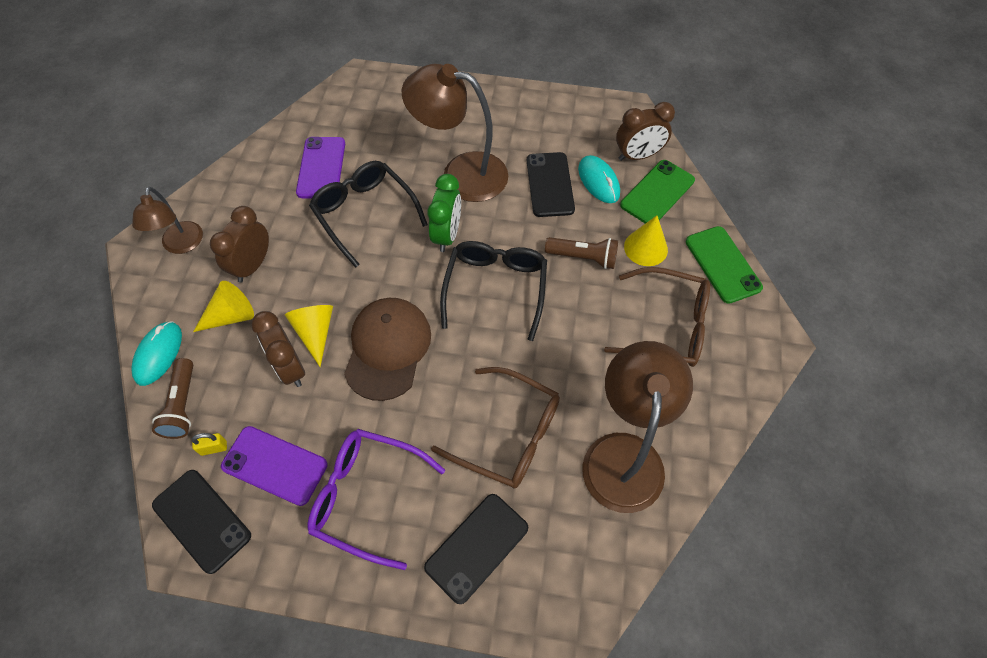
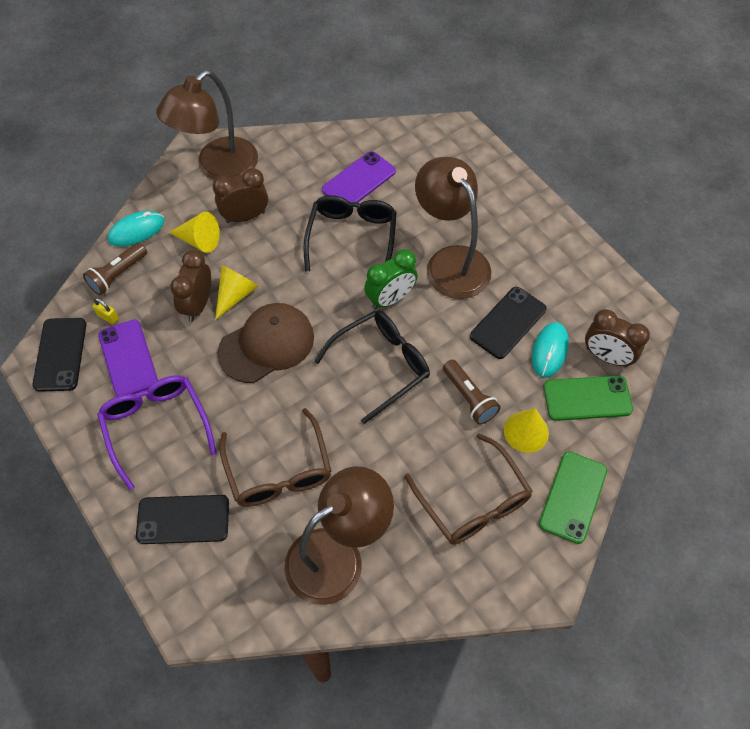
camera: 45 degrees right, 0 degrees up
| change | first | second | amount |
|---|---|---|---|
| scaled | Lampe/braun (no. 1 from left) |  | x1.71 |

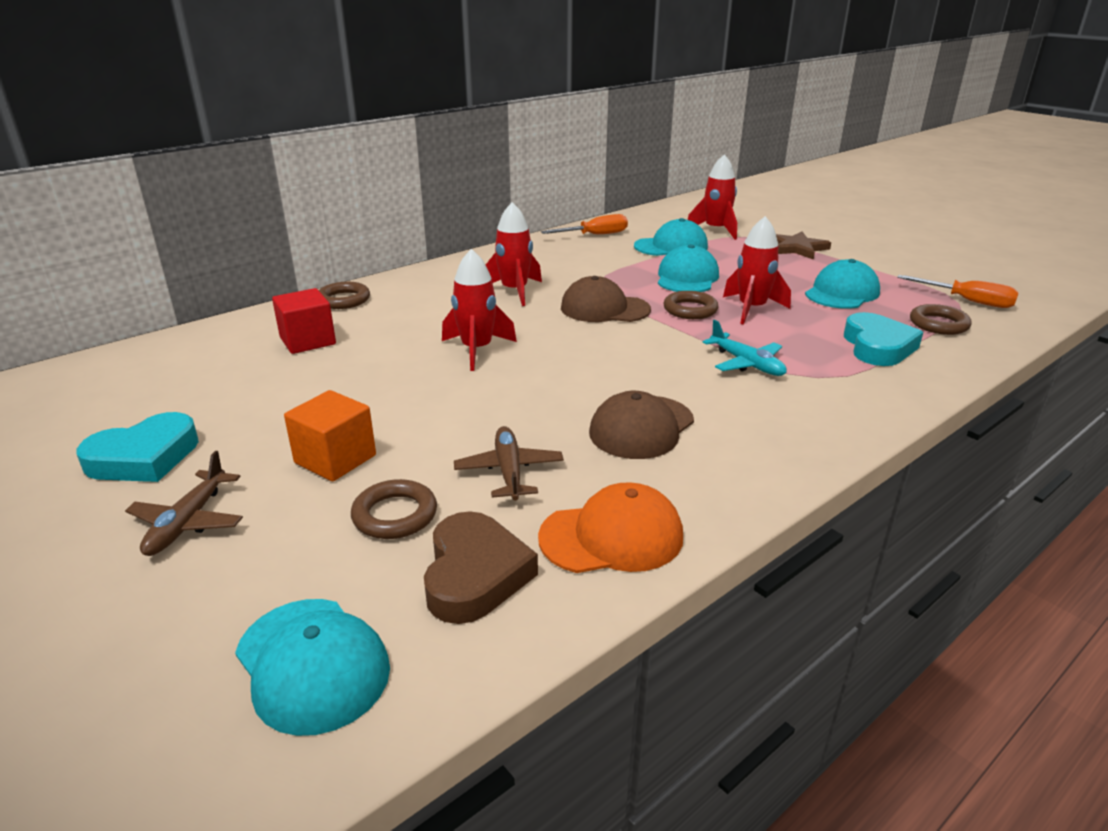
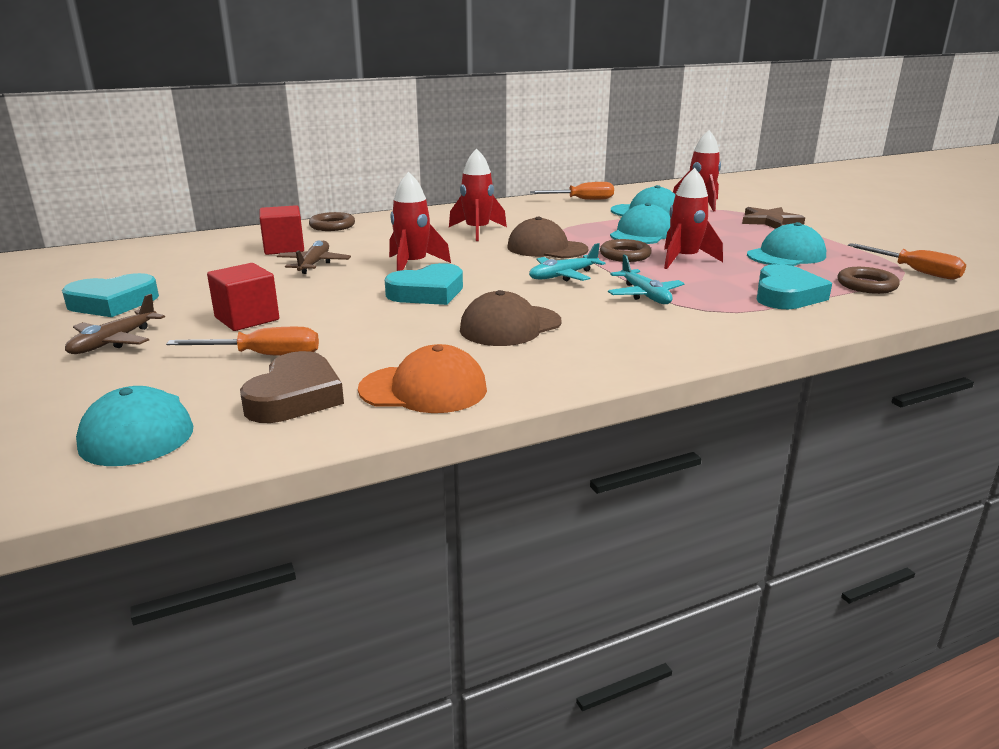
camera: 15 degrees right, 5 degrees down
| change | first | second | amount |
|---|---|---|---|
| new |  | Herz/türkis (no. 2 from left) |  |
| new |  | Flugzeug/türkis (no. 1 from left) |  |
| shifted | Flugzeug/braun (no. 2 from left) |  |  |
| swapped | Ring/braun (no. 2 from left) | Schraubenzieher/orange (no. 1 from left) |  |
| repainted | Kubus/orange | Kubus/rot (no. 1 from left) |  |

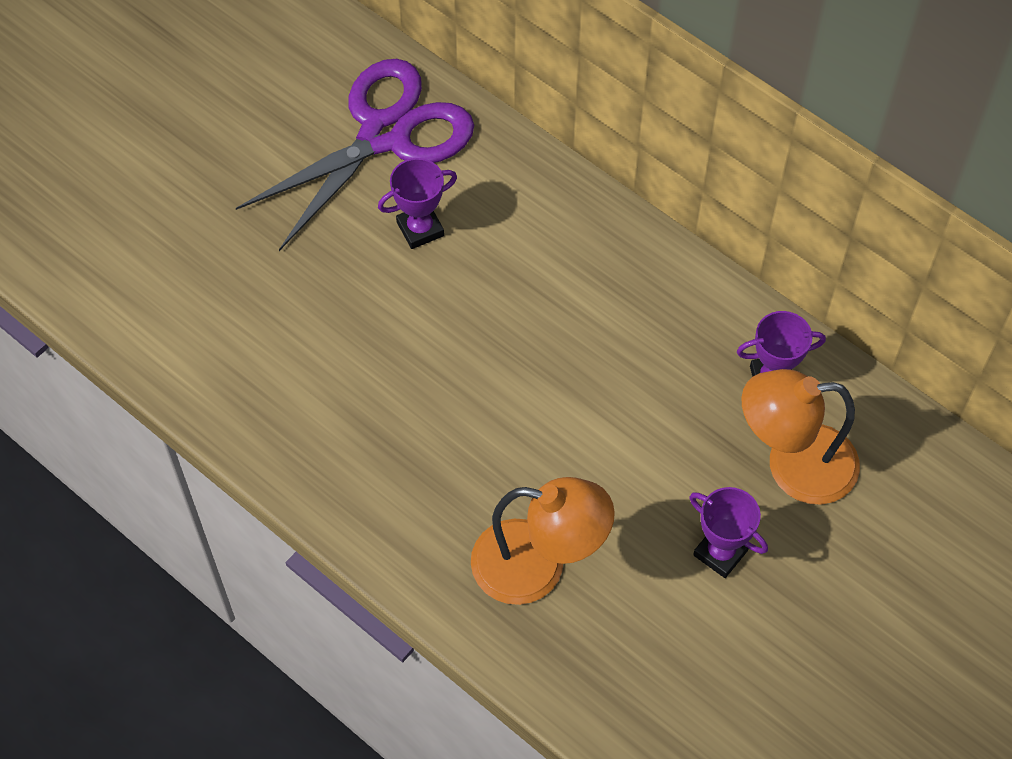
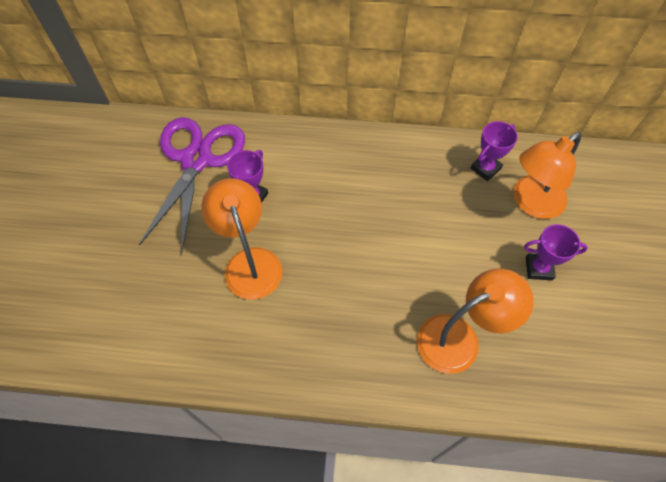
camera: 35 degrees left, 0 degrees up
| change | first | second | amount |
|---|---|---|---|
| new |  | Lampe/orange (no. 1 from left) |  |

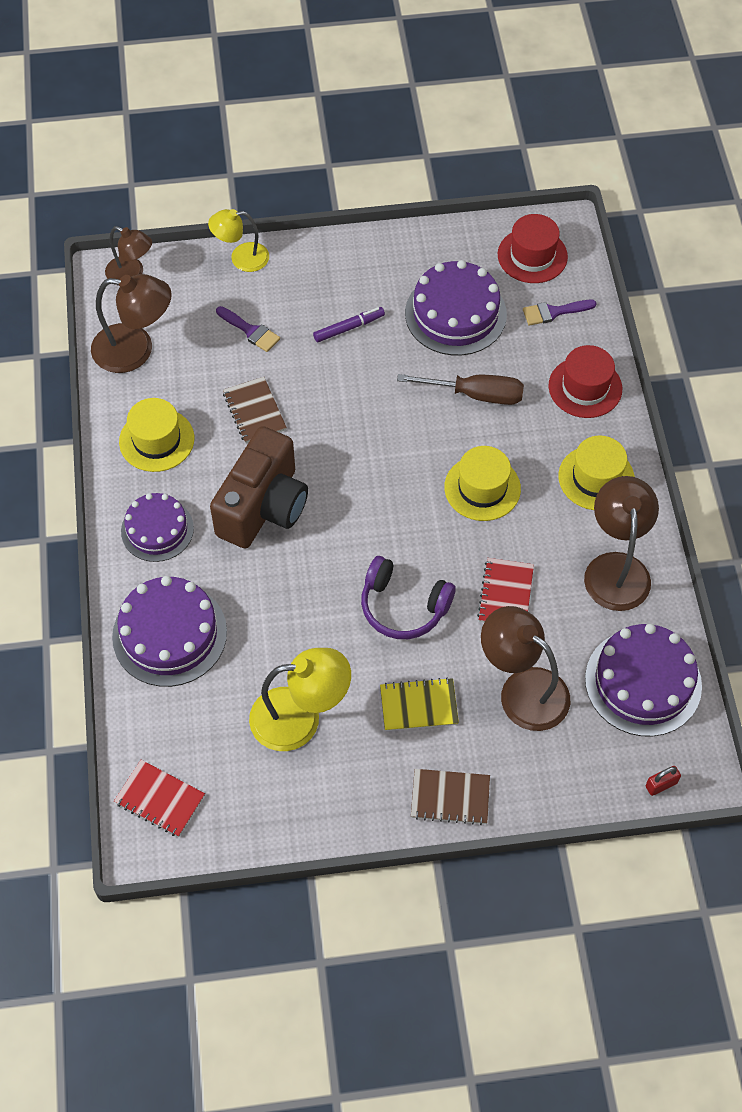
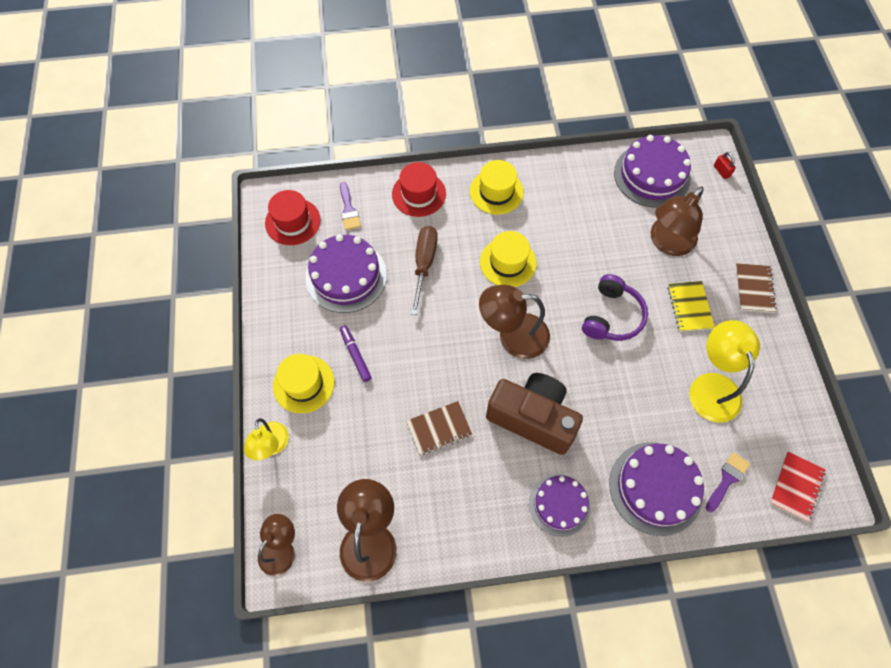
camera: 90 degrees left, 5 degrees up
| change | first | second | amount |
|---|---|---|---|
| gone | Notizbuch/rot (no. 2 from left) |  |  |
| shifted | Hut/gelb (no. 1 from left) |  |  |
| shifted | Pinsel/lila (no. 1 from left in the first image) | Pinsel/lila (no. 2 from left) |  |
| shifted | Lampe/braun (no. 4 from left in the first image) | Lampe/braun (no. 3 from left) |  |

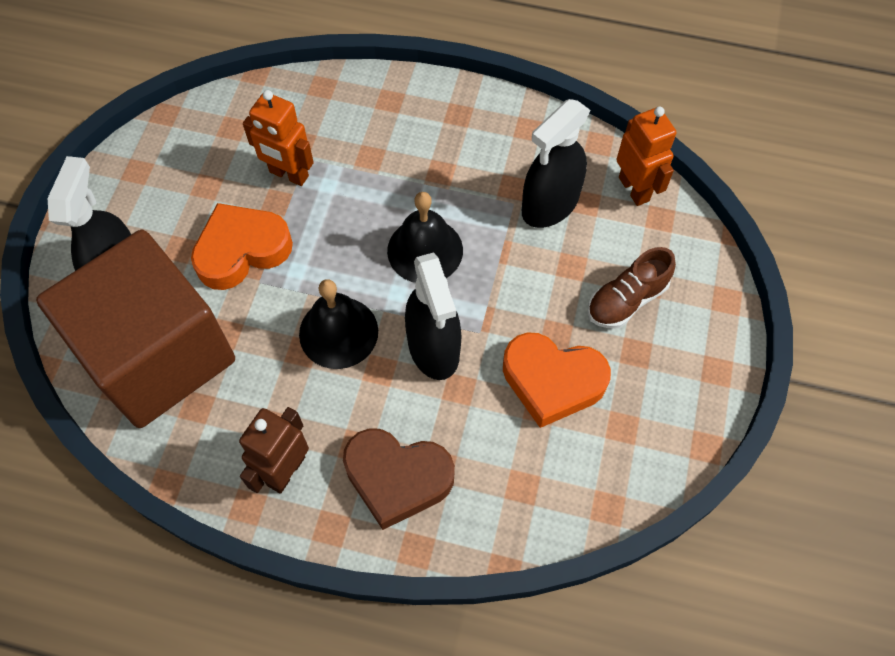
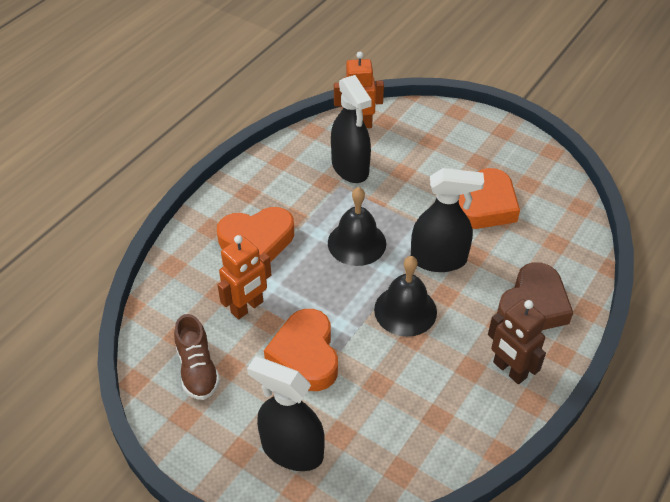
camera: 70 degrees left, 15 degrees down
| change | first | second | amount |
|---|---|---|---|
| gone | Kubus/braun |  |  |
| new |  | Herz/orange (no. 1 from left) |  |
| shifted | Schuh/braun |  |  |

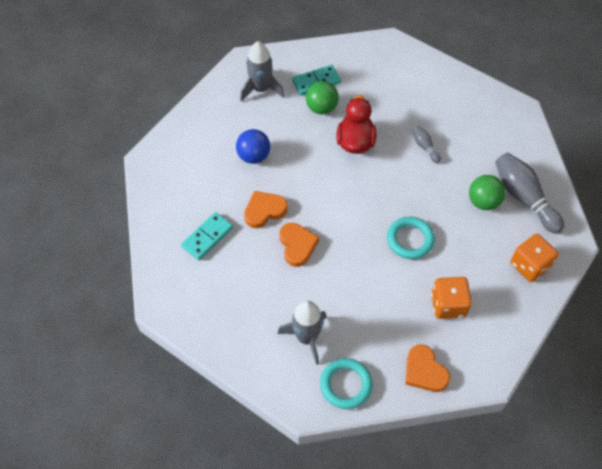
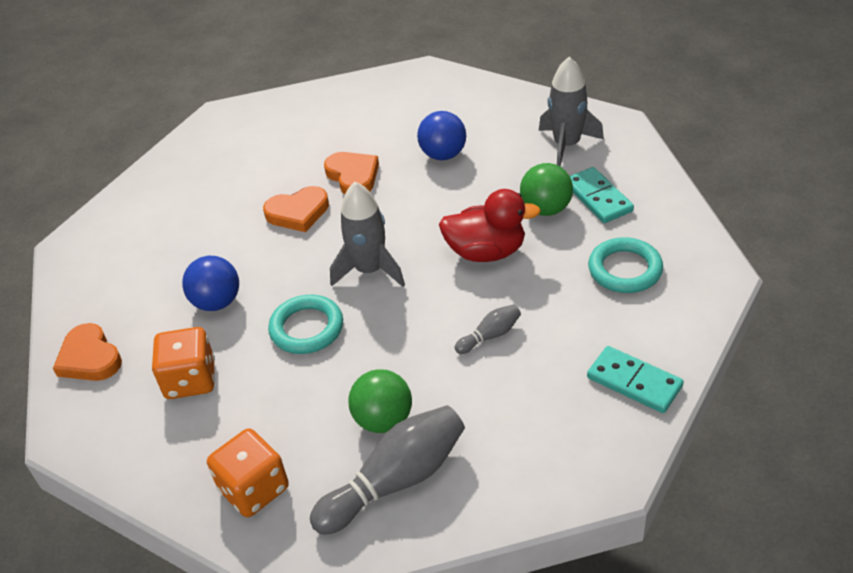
camera: 90 degrees right, 15 degrees down
| change | first | second | amount |
|---|---|---|---|
| new |  | Ball/blau (no. 1 from left) |  |
| shifted | Dominostein/türkis (no. 1 from left in the first image) | Dominostein/türkis (no. 2 from left) |  |
| shifted | Rakete/grau (no. 2 from left in the first image) | Rakete/grau (no. 1 from left) |  |
| shifted | Ring/türkis (no. 1 from left in the first image) | Ring/türkis (no. 2 from left) |  |
| rotated | Herz/orange (no. 3 from left in the first image) | Herz/orange (no. 1 from left) | 90 degrees counterclockwise |

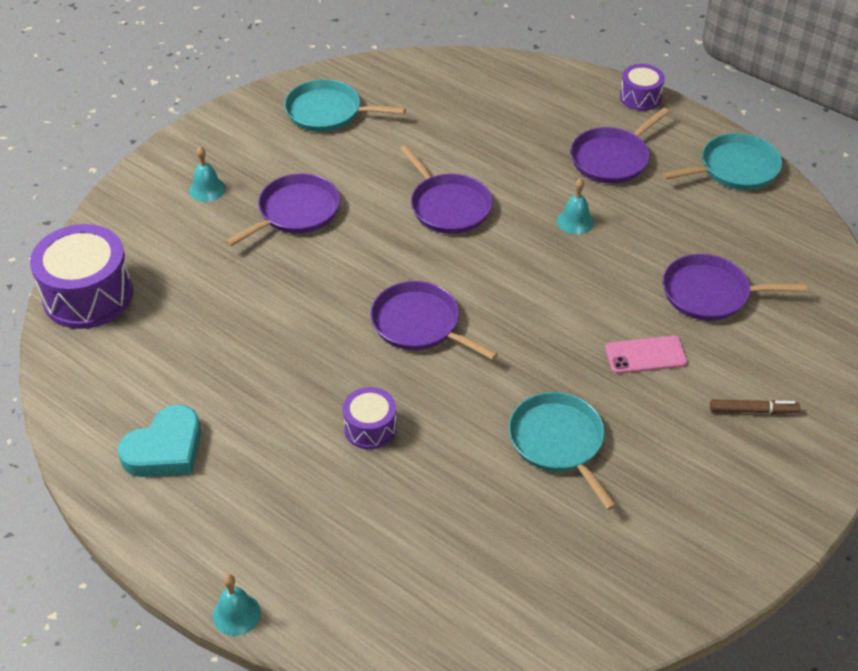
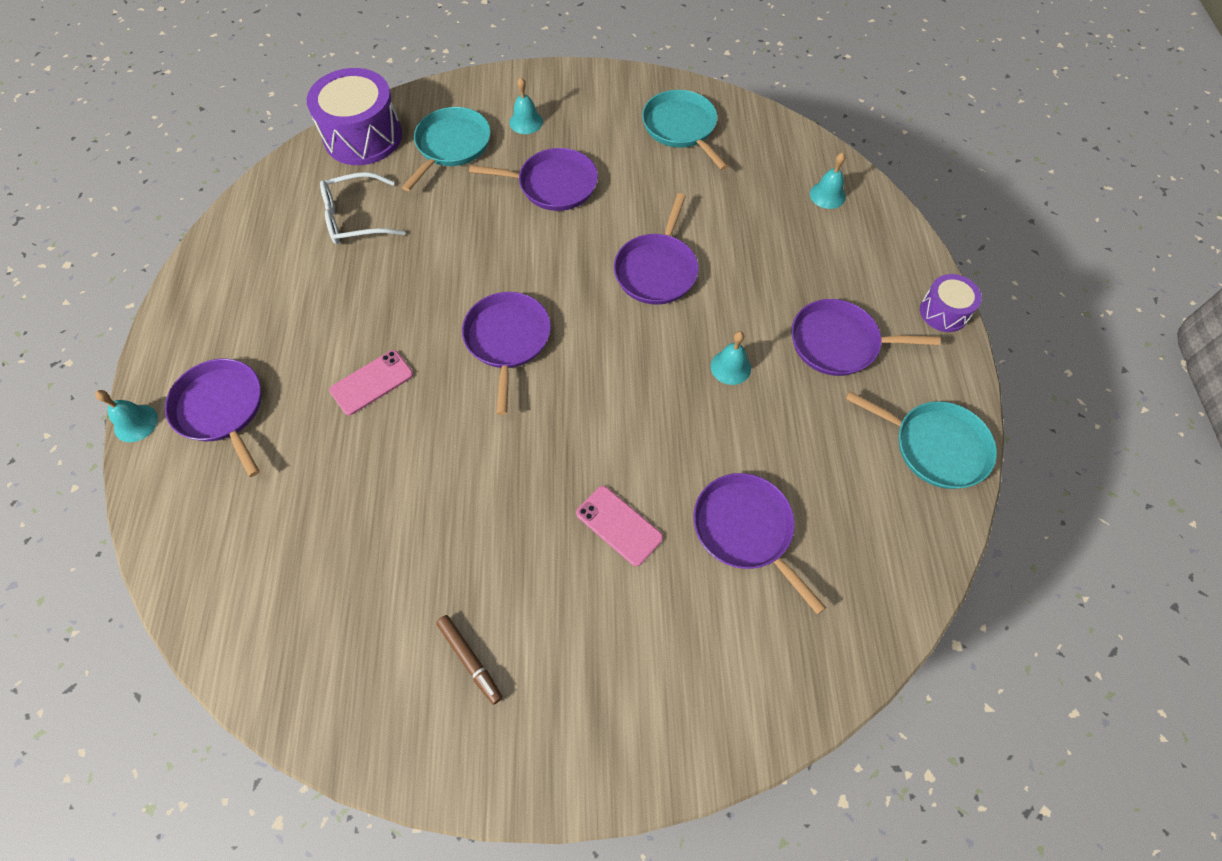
camera: 50 degrees right, 15 degrees up
| change | first | second | amount |
|---|---|---|---|
| gone | Herz/türkis |  |  |
| new |  | Pfanne/lila (no. 1 from left) |  |
| new |  | Brille/weiß |  |
| new |  | Glocke/türkis (no. 4 from left) |  |
| shifted | Pfanne/türkis (no. 2 from left in the first image) | Pfanne/türkis (no. 1 from left) |  |
| shifted | Filzstift/braun |  |  |
| swapped | Trommel/lila (no. 2 from left) | Handy/rosa (no. 1 from left) |  |

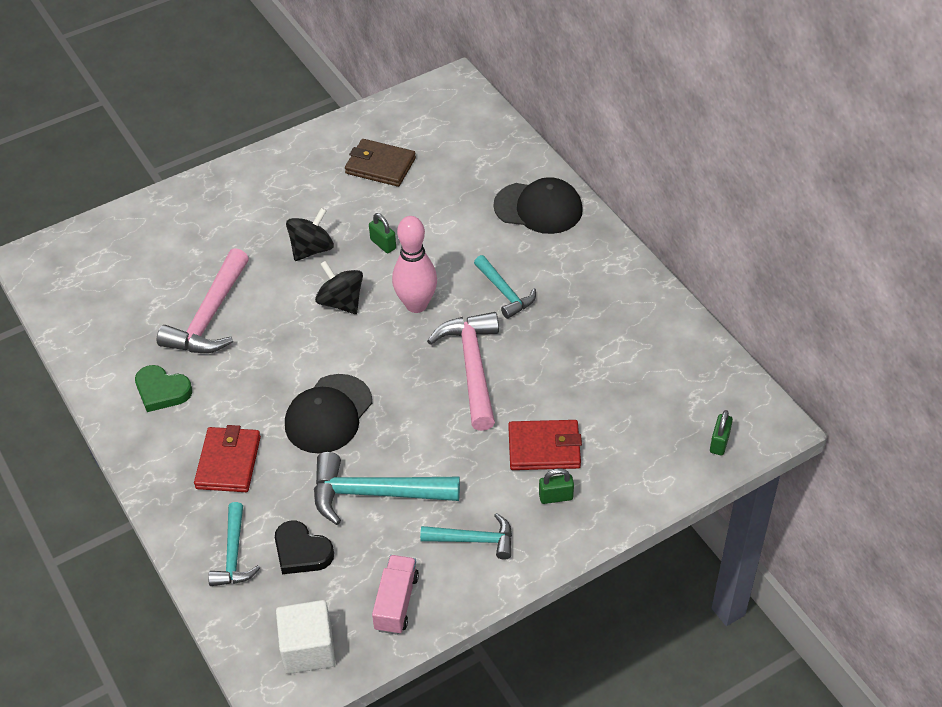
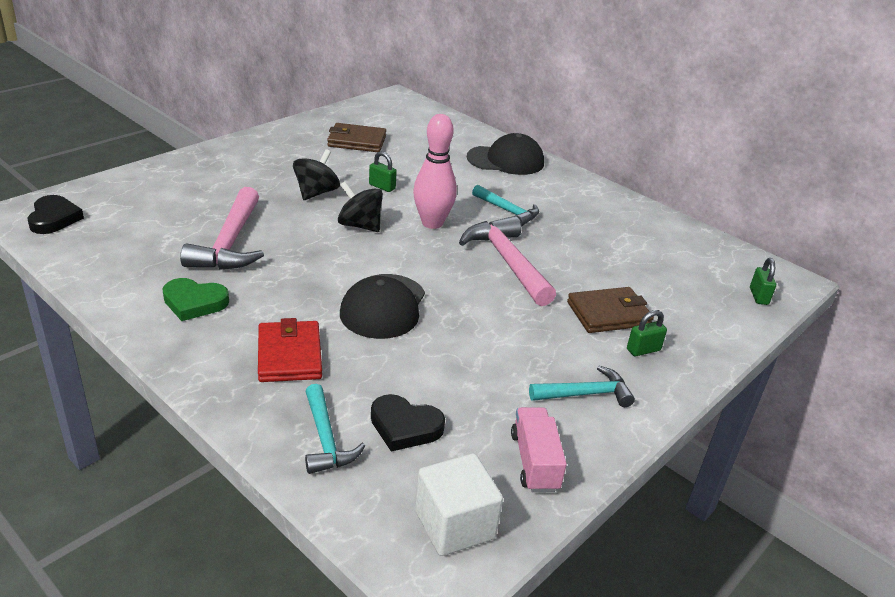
camera: 20 degrees left, 15 degrees down
| change | first | second | amount |
|---|---|---|---|
| gone | Hammer/türkis (no. 2 from left) |  |  |
| new |  | Herz/schwarz (no. 1 from left) |  |
| repainted | Geldbörse/rot (no. 2 from left) | Geldbörse/braun (no. 2 from left) |  |

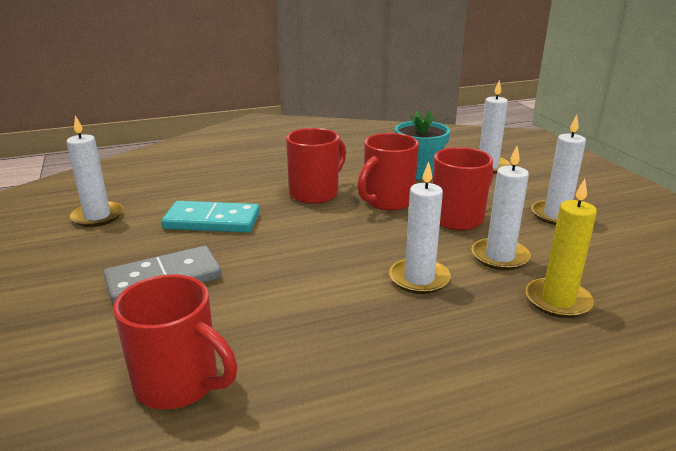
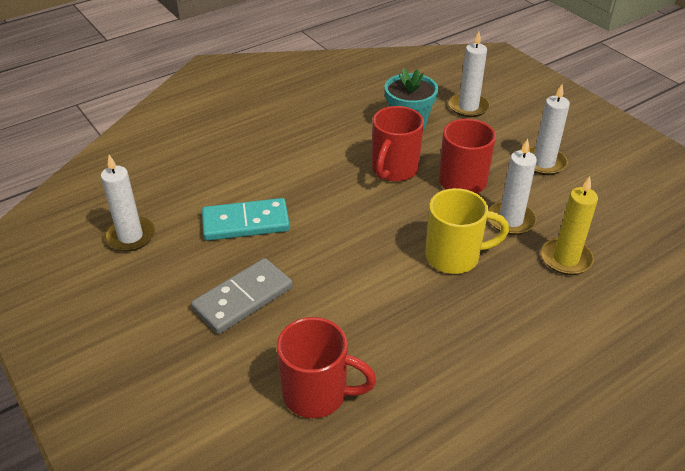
camera: 15 degrees left, 15 degrees up
| change | first | second | amount |
|---|---|---|---|
| gone | Tasse/rot (no. 2 from left) |  |  |
| swapped | Kerze/weiß (no. 2 from left) | Tasse/gelb |  |

